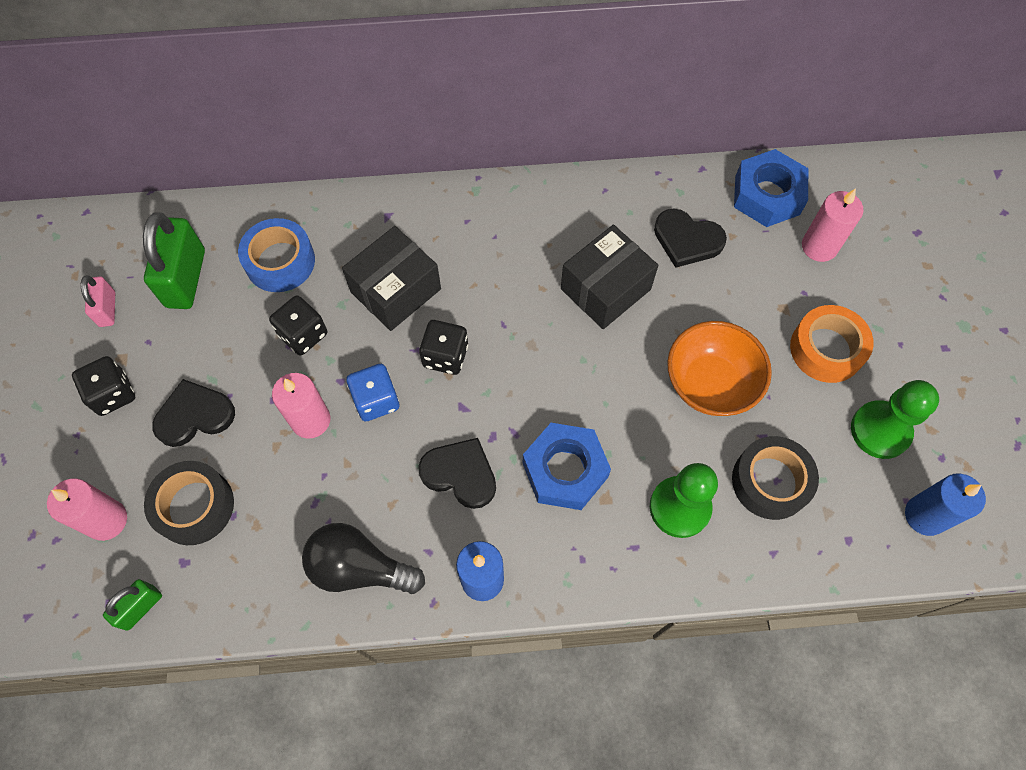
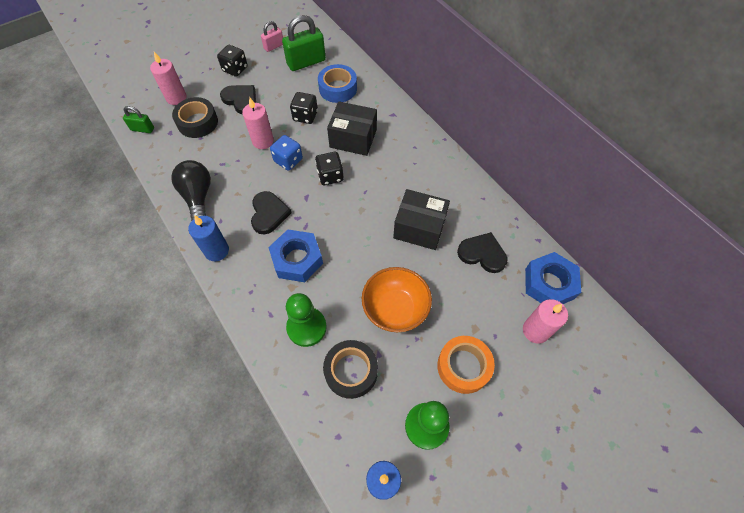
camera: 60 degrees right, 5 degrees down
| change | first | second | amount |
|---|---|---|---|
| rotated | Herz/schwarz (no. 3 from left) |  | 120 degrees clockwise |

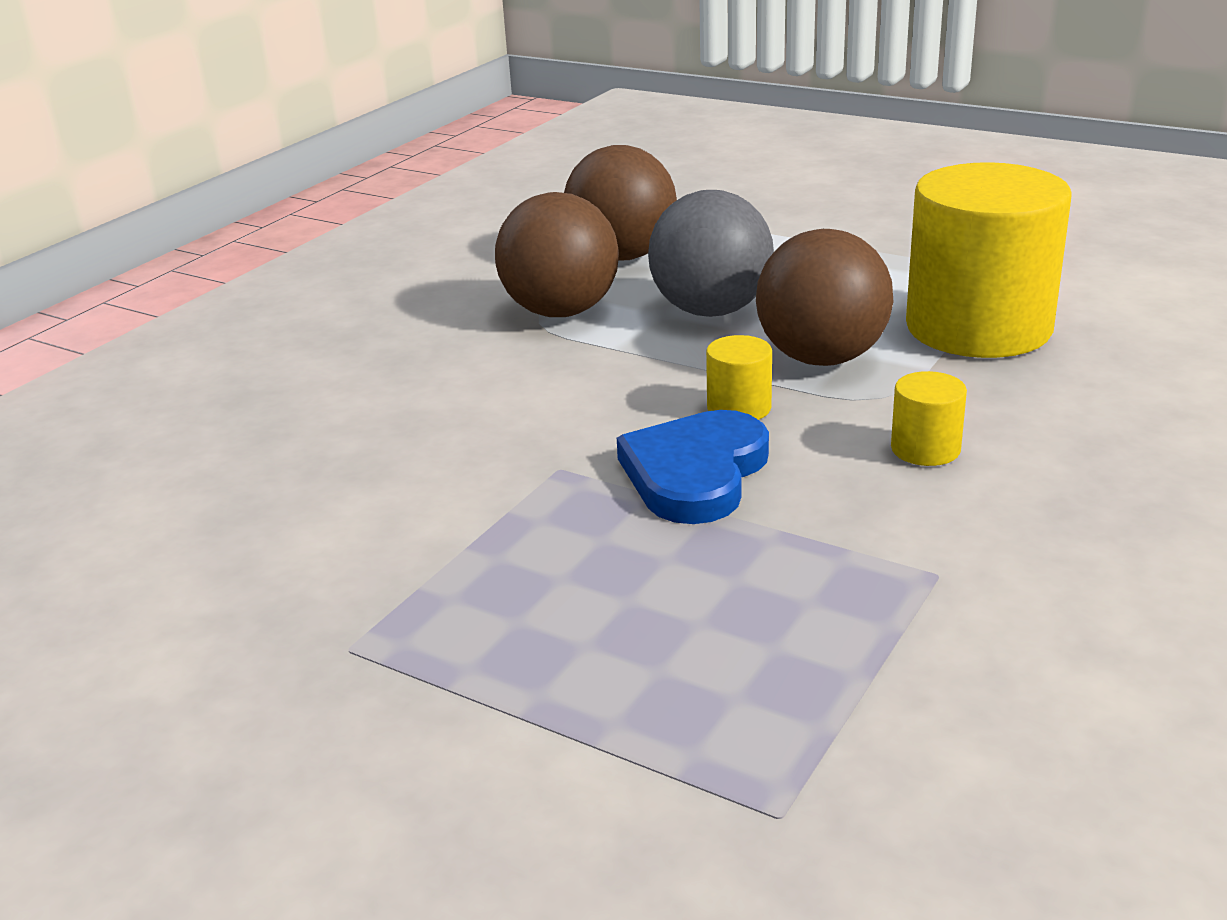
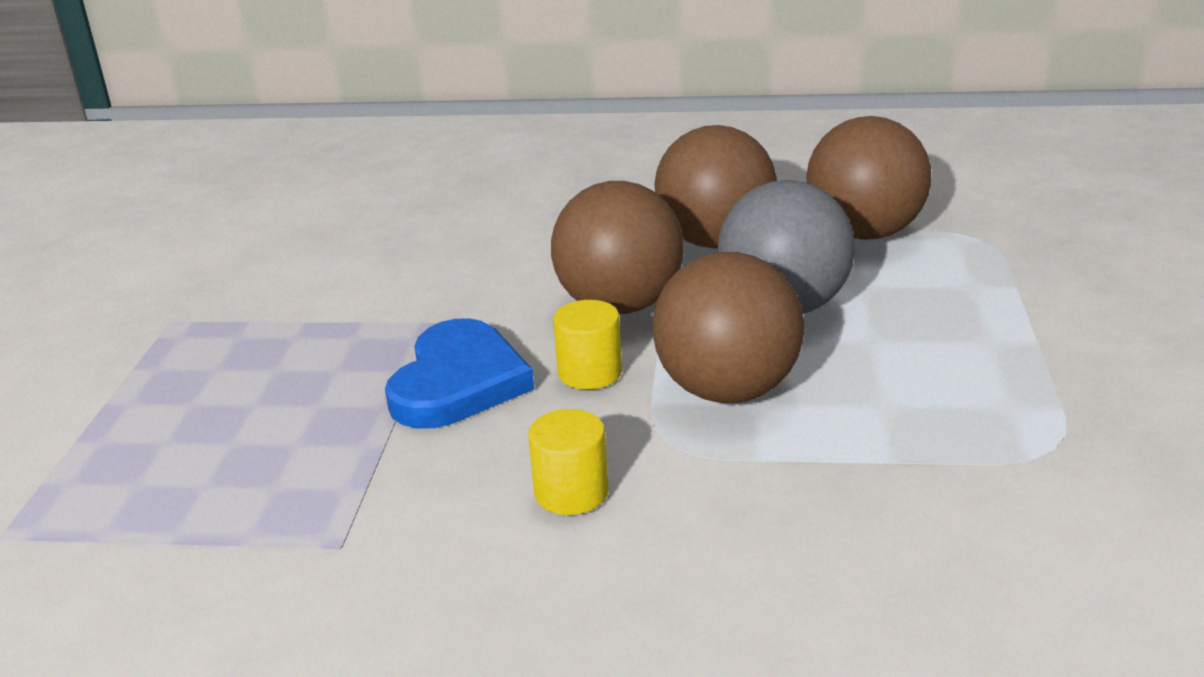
camera: 65 degrees right, 0 degrees up
| change | first | second | amount |
|---|---|---|---|
| gone | Vollzylinder/gelb (no. 3 from left) |  |  |
| new |  | Ball/braun (no. 1 from left) |  |
| rotated | Herz/blau |  | 105 degrees clockwise |

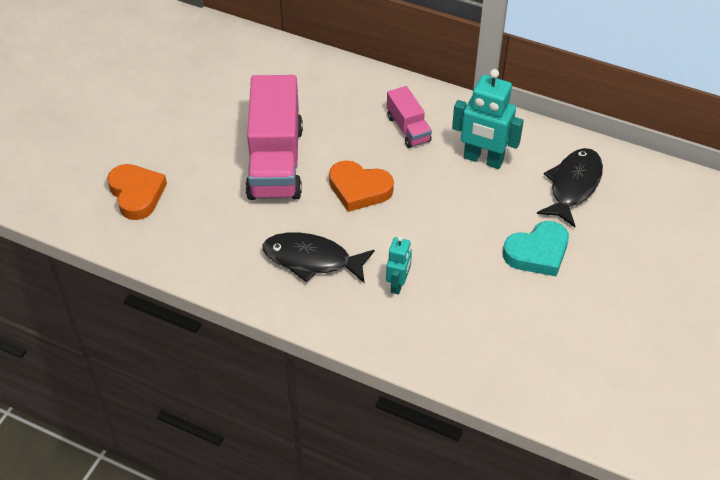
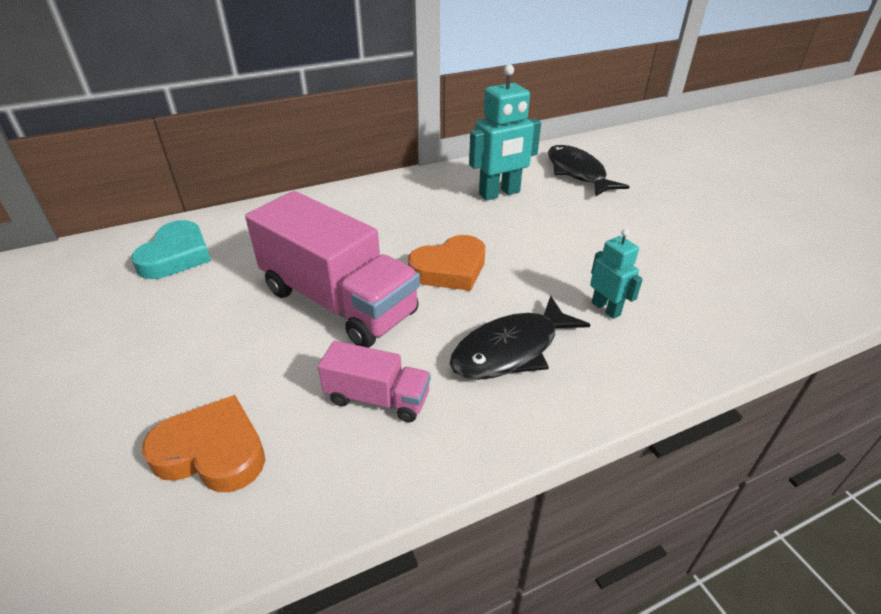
camera: 50 degrees left, 10 degrees down
| change | first | second | amount |
|---|---|---|---|
| shifted | Lastwagen/rosa (no. 2 from left) |  |  |
| shifted | Herz/türkis |  |  |

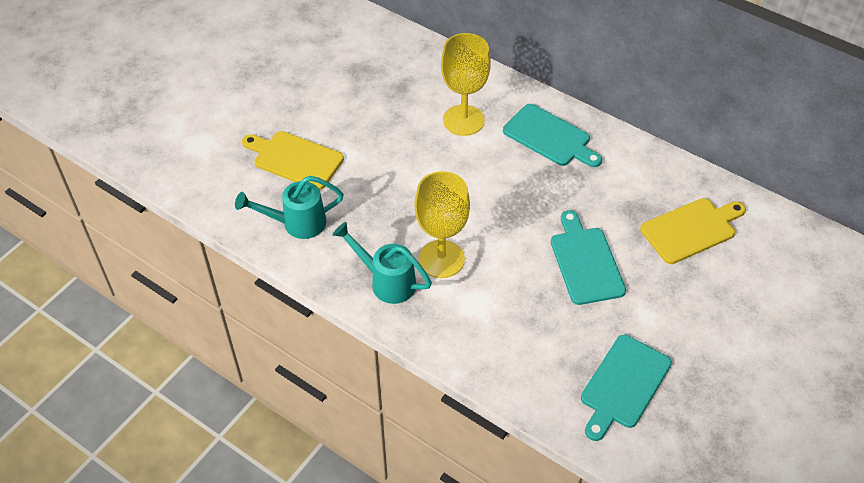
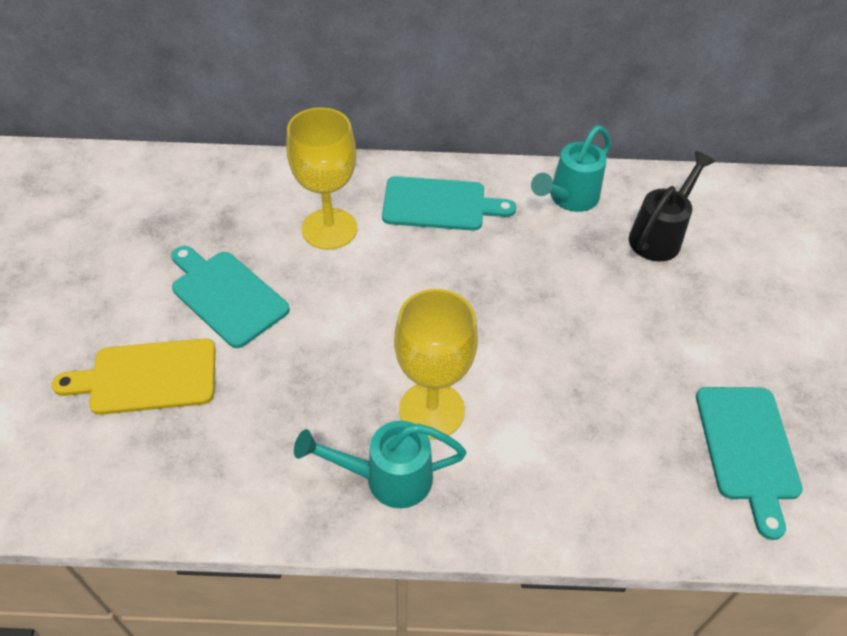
camera: 35 degrees left, 0 degrees up
| change | first | second | amount |
|---|---|---|---|
| shifted | Gießkanne/türkis (no. 1 from left in the first image) | Gießkanne/türkis (no. 2 from left) |  |
| shifted | Schneidebrett/türkis (no. 2 from left in the first image) | Schneidebrett/türkis (no. 1 from left) |  |
| swapped | Schneidebrett/gelb (no. 2 from left) | Gießkanne/schwarz |  |

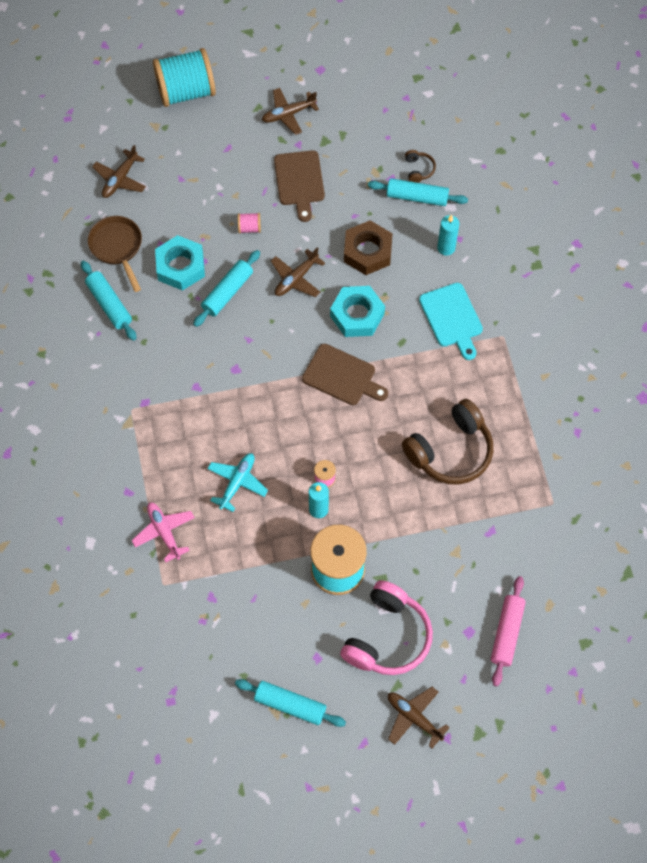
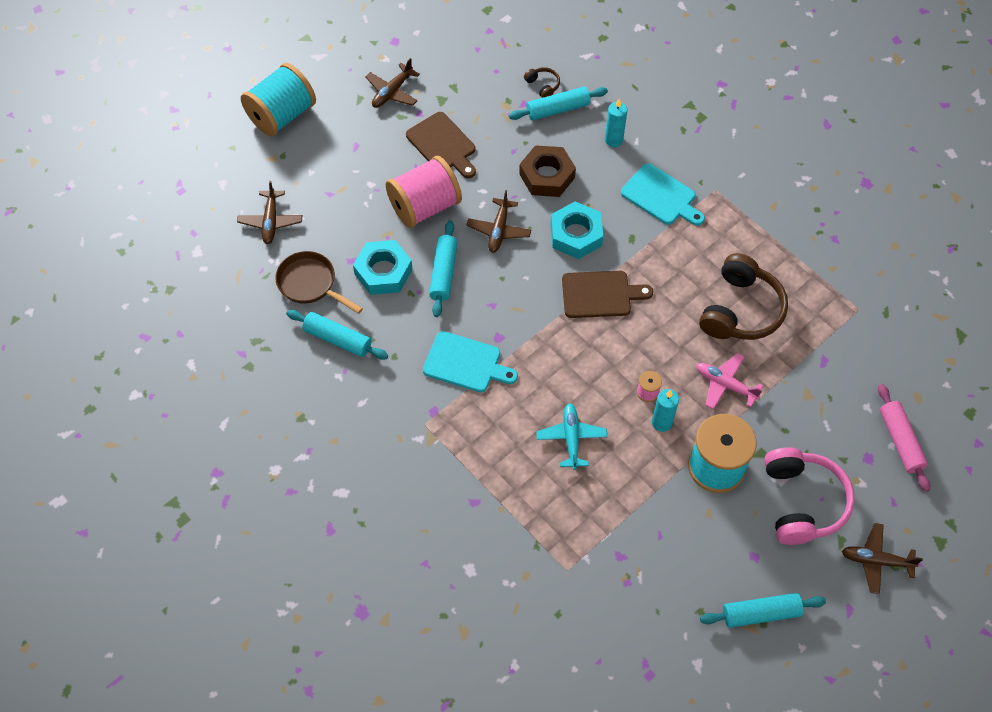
camera: 30 degrees left, 5 degrees down
| change | first | second | amount |
|---|---|---|---|
| new |  | Schneidebrett/türkis (no. 1 from left) |  |
| shifted | Flugzeug/rosa |  |  |
| scaled | Garnrolle/rosa (no. 1 from left) |  | x2.48 |

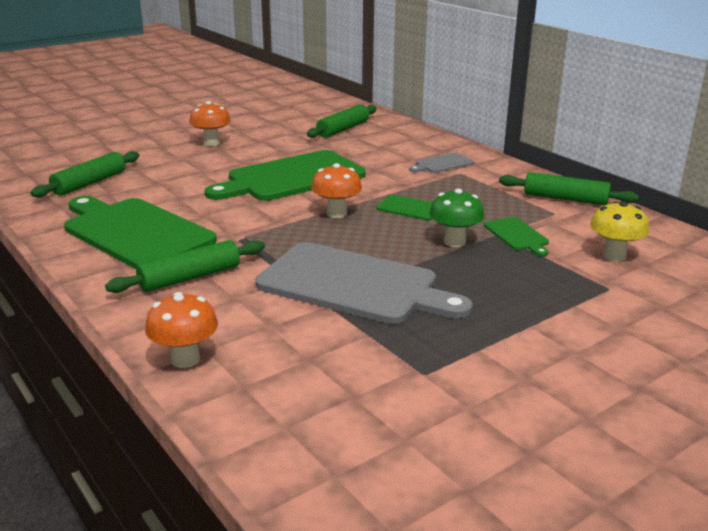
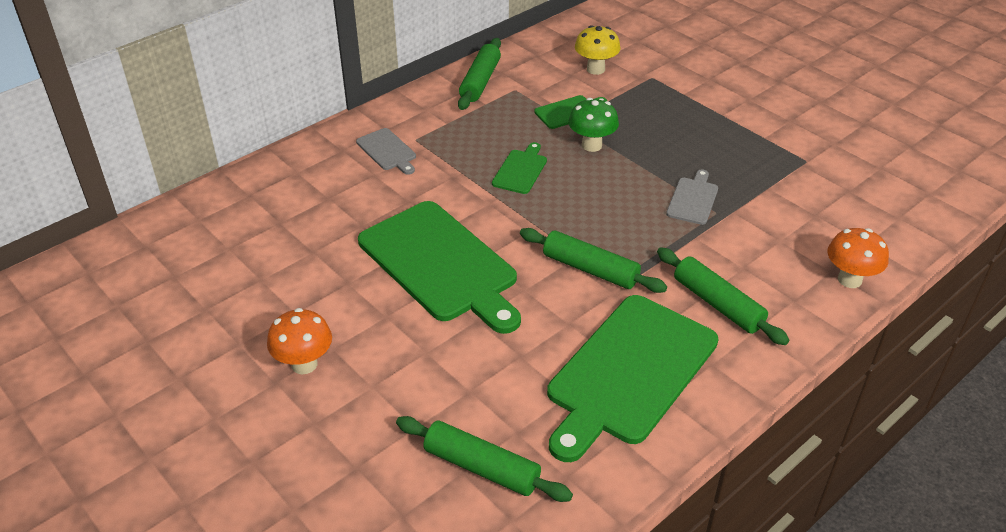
camera: 95 degrees left, 15 degrees up
| change | first | second | amount |
|---|---|---|---|
| gone | Pilz/orange (no. 3 from left) |  |  |
| shifted | Nudelholz/grün (no. 3 from left) |  |  |
| scaled | Schneidebrett/grau (no. 1 from left in the first image) | Schneidebrett/grau (no. 2 from left) | x0.44 |

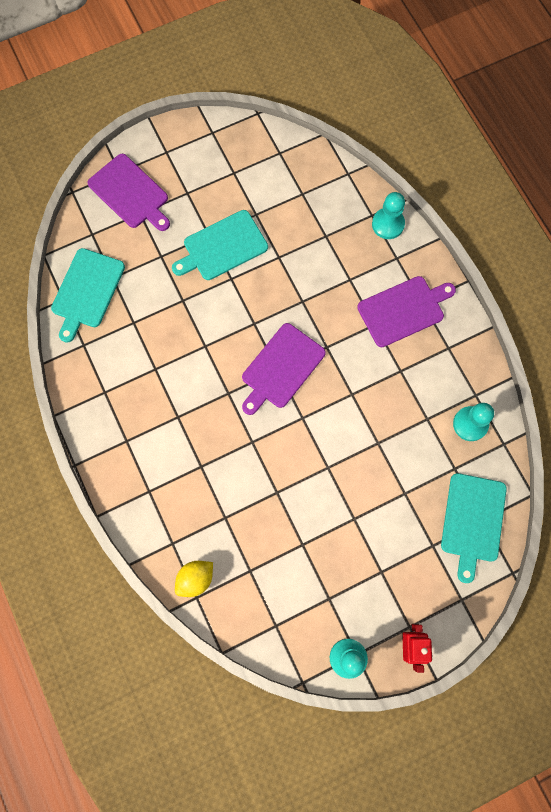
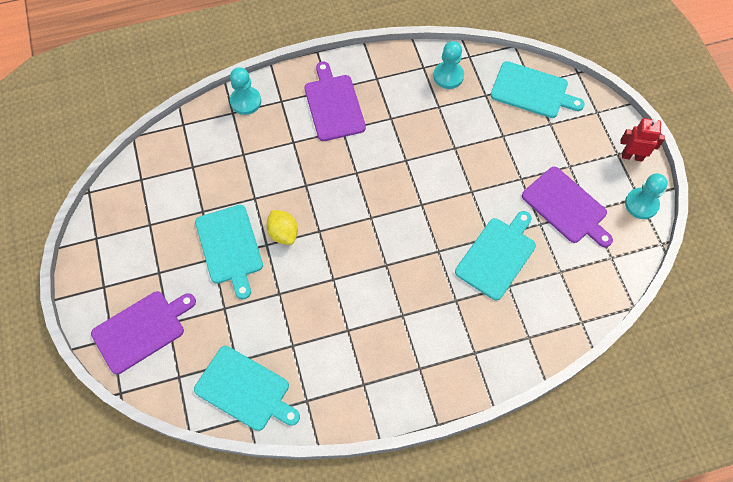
camera: 80 degrees left, 10 degrees down
| change | first | second | amount |
|---|---|---|---|
| new |  | Schneidebrett/türkis (no. 3 from left) |  |
| shifted | Zitrone/gelb |  |  |
| shifted | Schneidebrett/lila (no. 2 from left in the first image) | Schneidebrett/lila (no. 3 from left) |  |

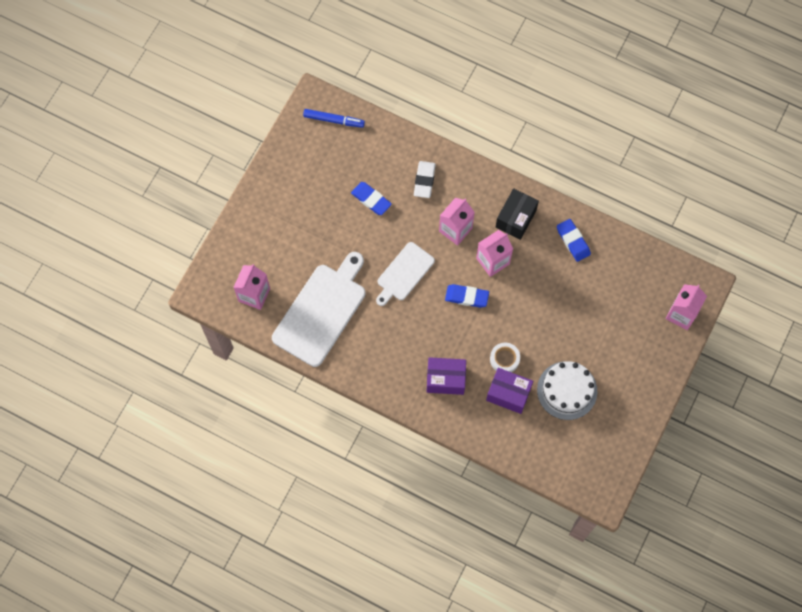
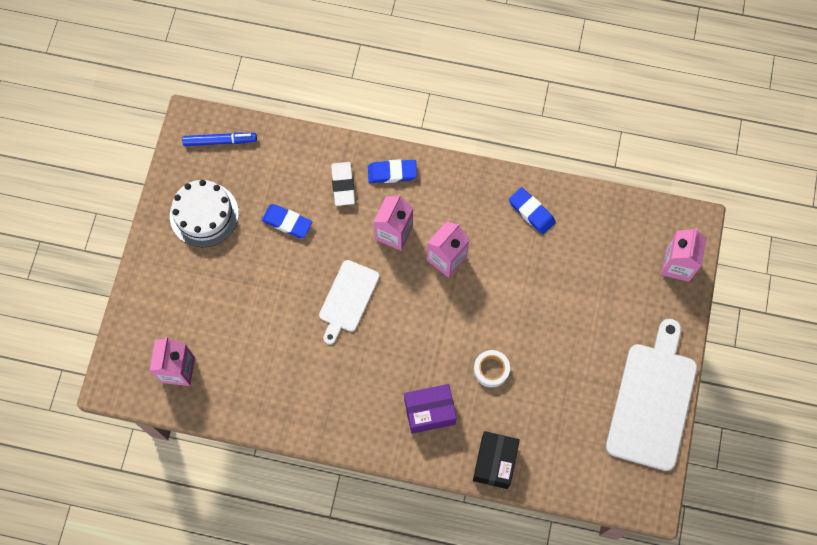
camera: 15 degrees left, 0 degrees up
| change | first | second | amount |
|---|---|---|---|
| gone | Schachtel/lila (no. 2 from left) |  |  |
| shifted | Schneidebrett/weiß (no. 1 from left in the first image) | Schneidebrett/weiß (no. 2 from left) |  |
| shifted | Radiergummi/blau (no. 2 from left) |  |  |
| shifted | Schachtel/schwarz |  |  |
| shifted | Kuchen/weiß |  |  |

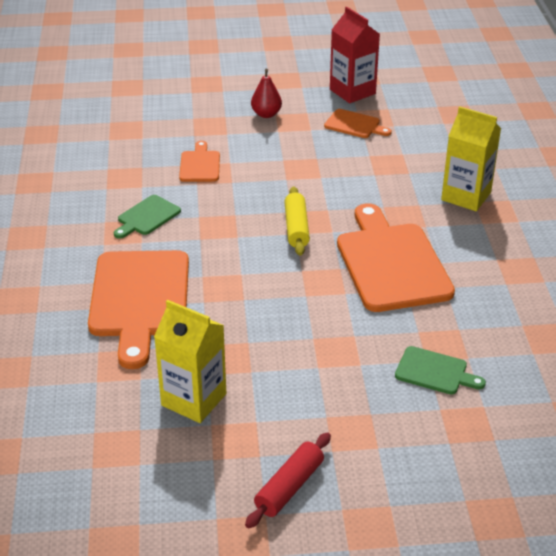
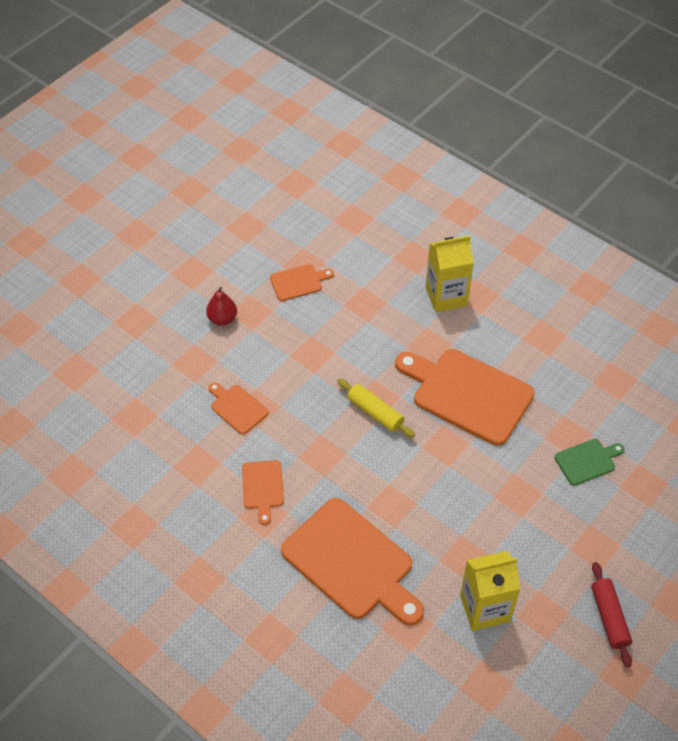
camera: 45 degrees left, 15 degrees up
| change | first | second | amount |
|---|---|---|---|
| gone | Getränkekarton/rot |  |  |
| repainted | Schneidebrett/grün (no. 1 from left) | Schneidebrett/orange (no. 2 from left) |  |

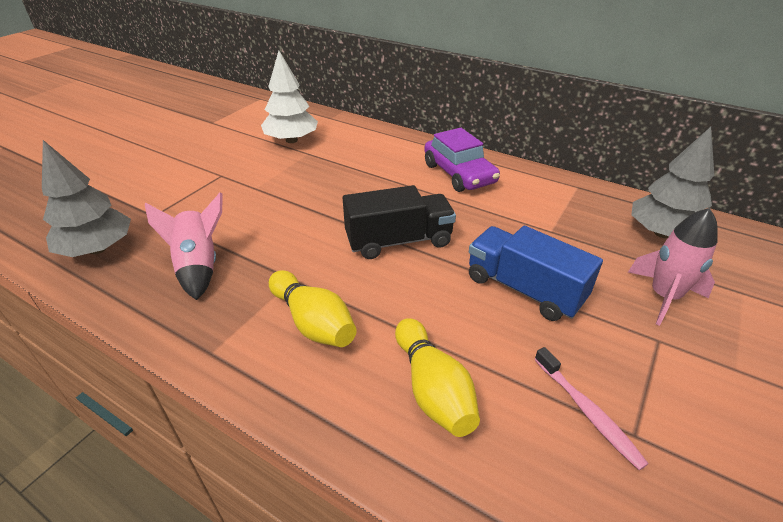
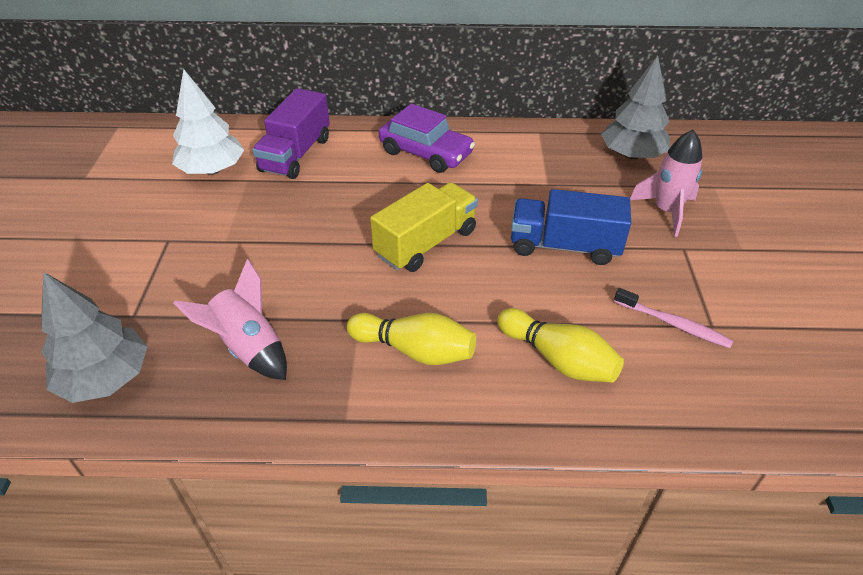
camera: 30 degrees left, 5 degrees up
| change | first | second | amount |
|---|---|---|---|
| new |  | Lastwagen/lila |  |
| repainted | Lastwagen/schwarz | Lastwagen/gelb |  |

